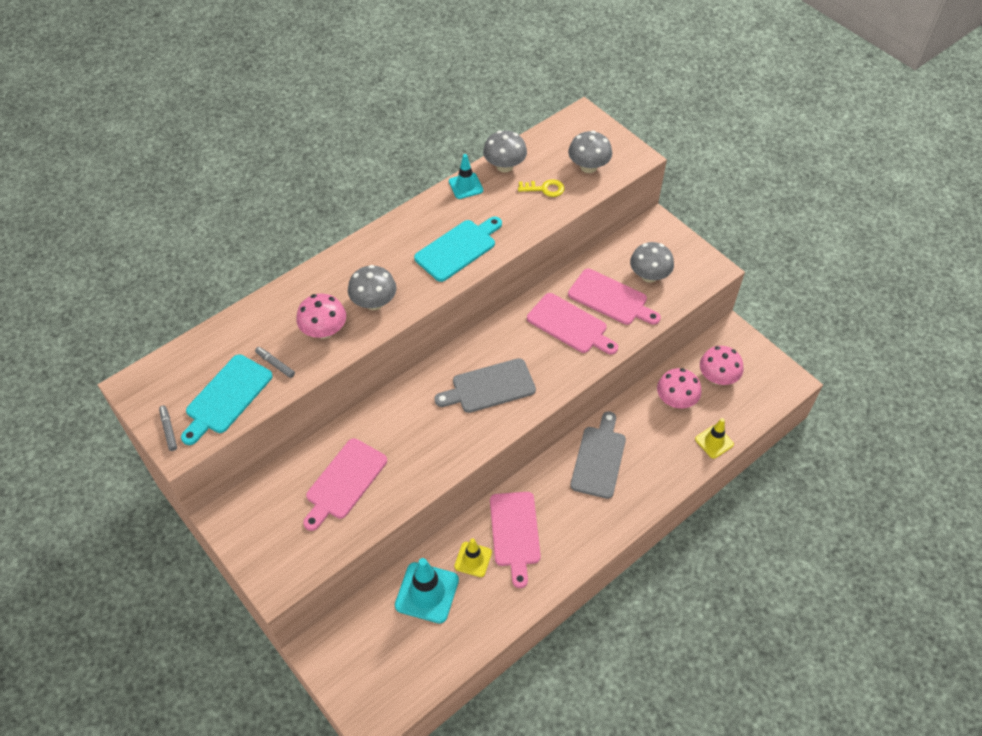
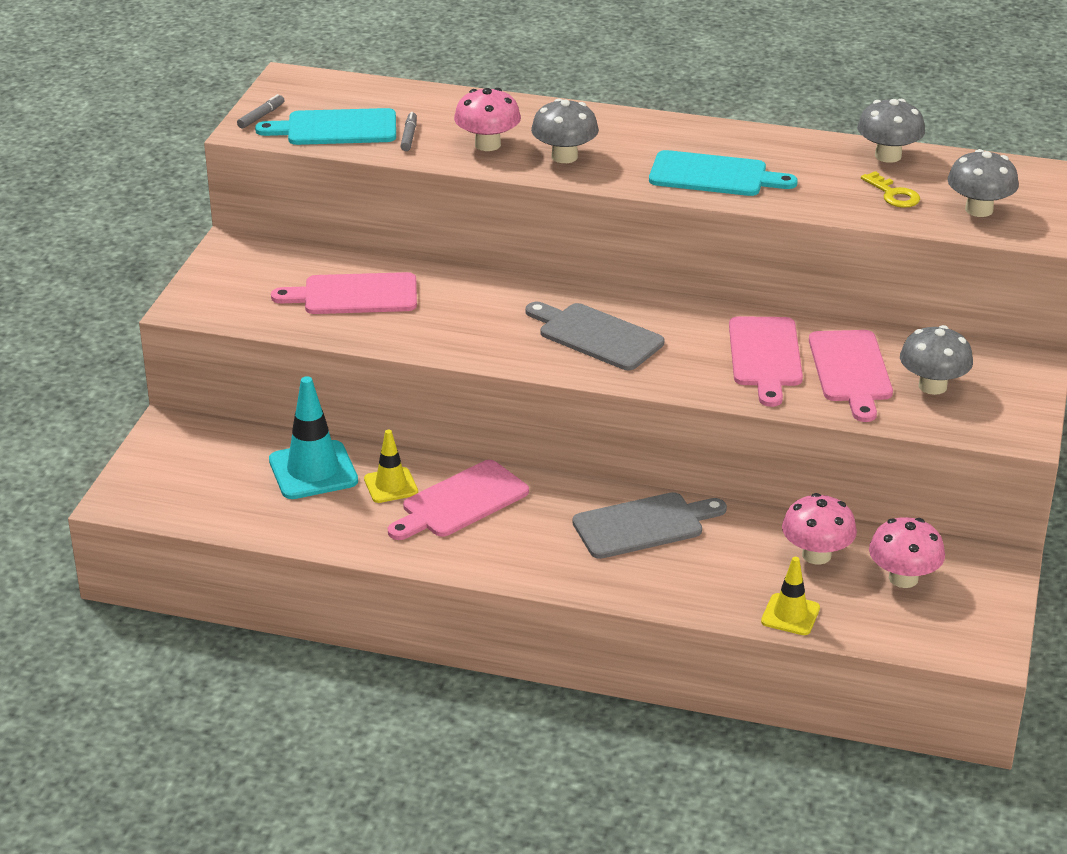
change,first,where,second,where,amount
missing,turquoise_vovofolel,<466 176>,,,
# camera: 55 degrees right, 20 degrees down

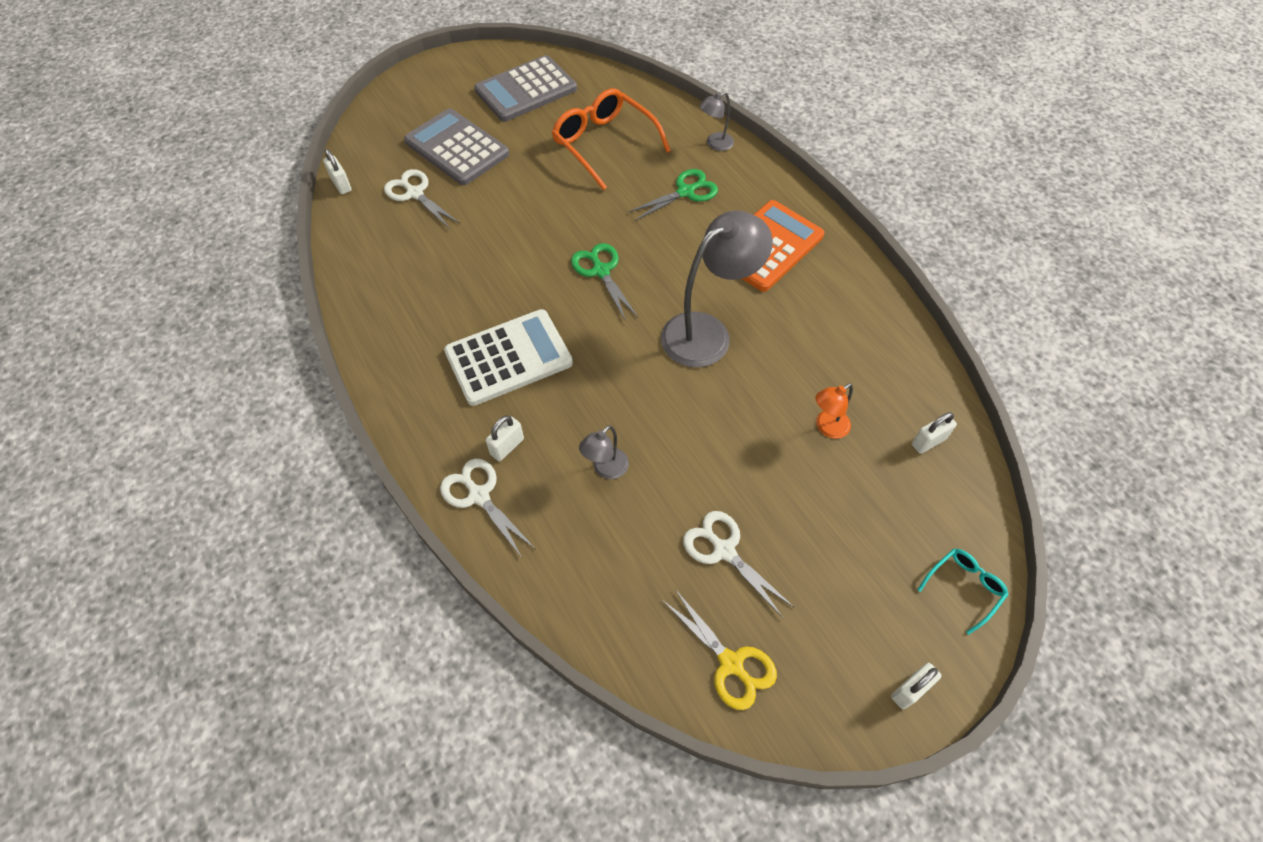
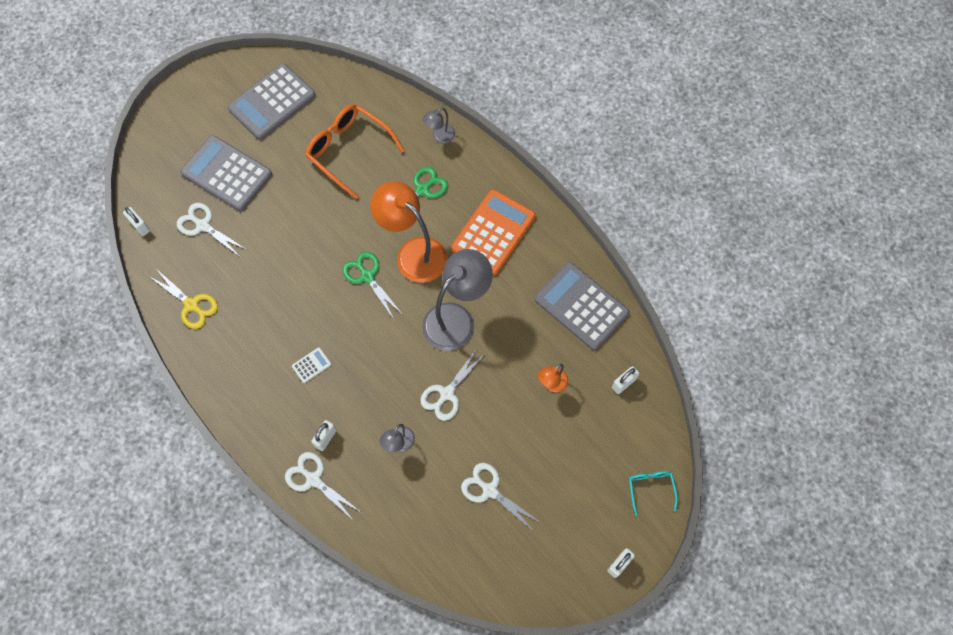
change,first,where,second,where,amount
relocated,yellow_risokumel,<719 649>,,<184 299>,
size,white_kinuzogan,<508 357>,,<311 365>,x0.40
appeared,,,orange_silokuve,<409 232>,
appeared,,,white_risokumel,<453 384>,
appeared,,,grey_kinuzogan,<582 306>,
spun,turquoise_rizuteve,<963 591>,,<653 493>,45 degrees counterclockwise
# camera: 10 degrees left, 10 degrees up

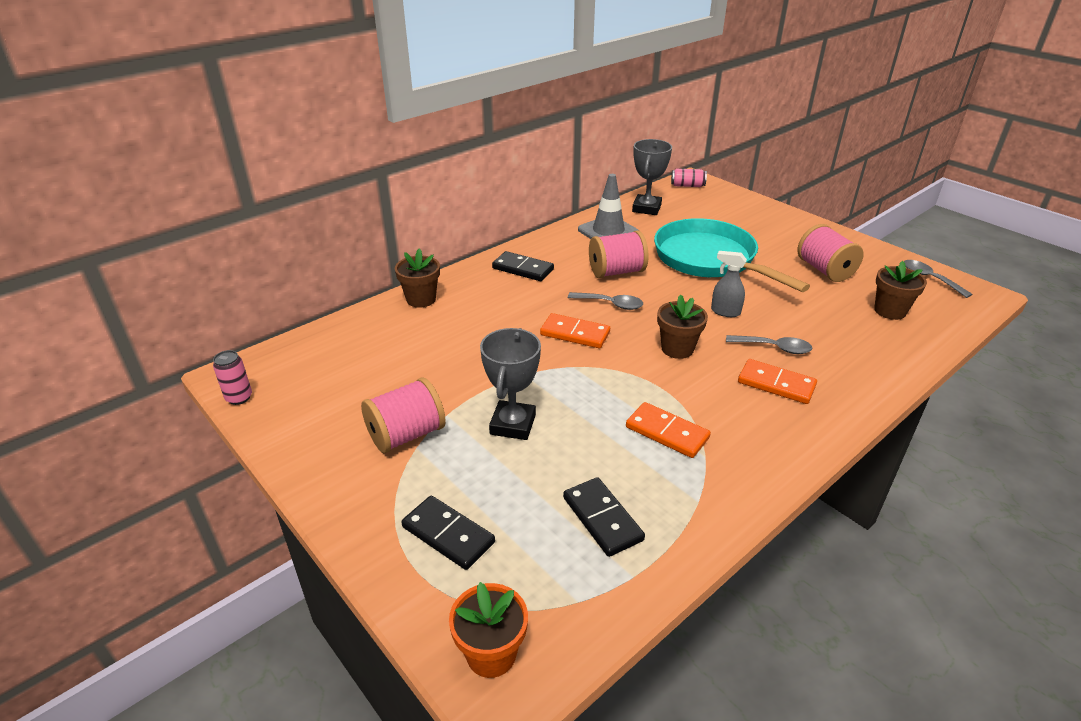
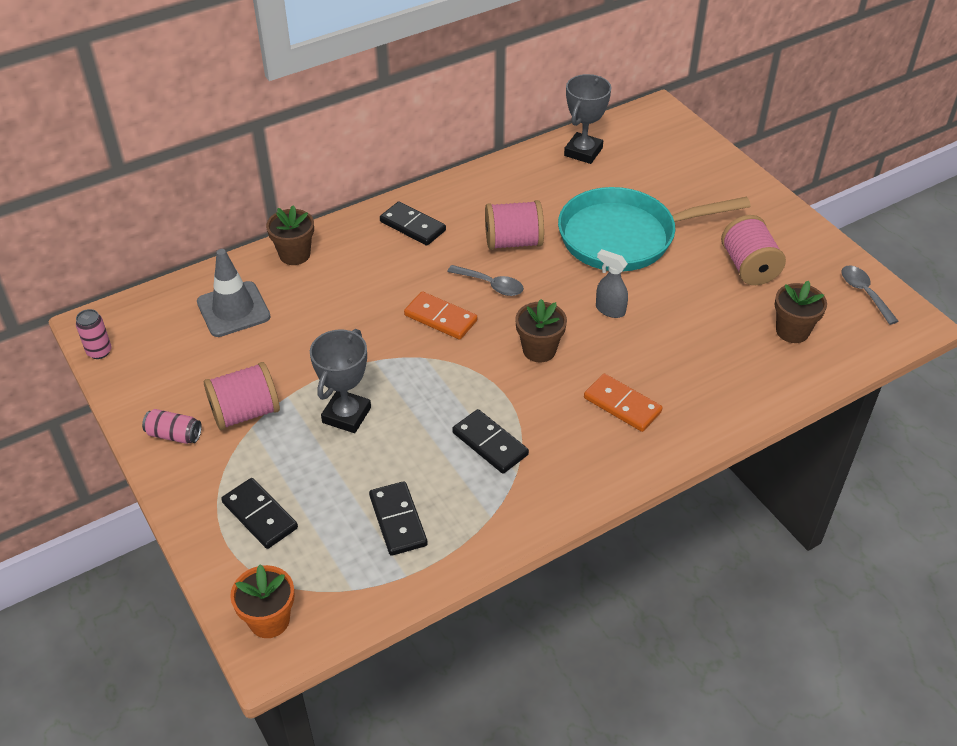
change,first,where,second,where,amount
relocated,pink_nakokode,<689 178>,,<172 426>,
relocated,grey_vovofolel,<608 206>,,<234 293>,
colour,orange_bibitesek,<668 430>,black_bibitesek,<490 441>,
spun,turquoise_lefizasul,<732 255>,,<654 229>,75 degrees counterclockwise
missing,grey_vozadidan,<769 344>,,,
# camera: 10 degrees right, 10 degrees up

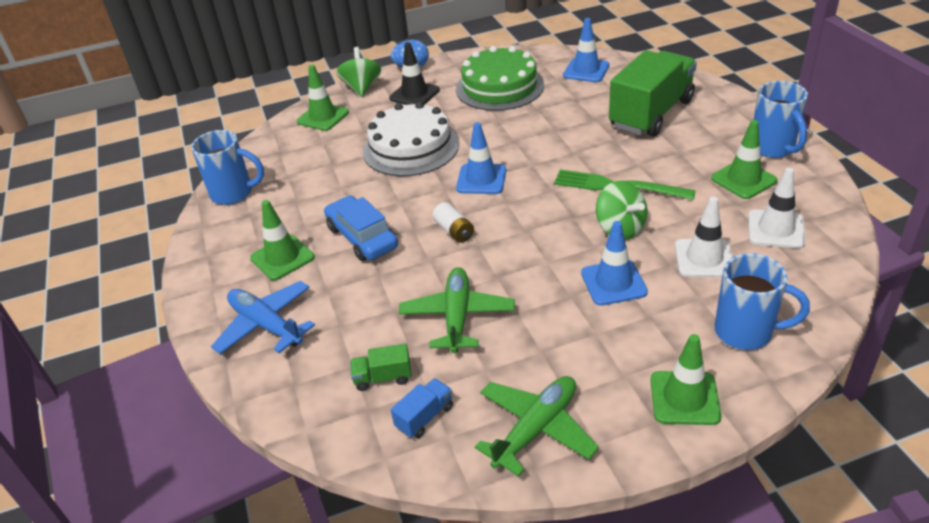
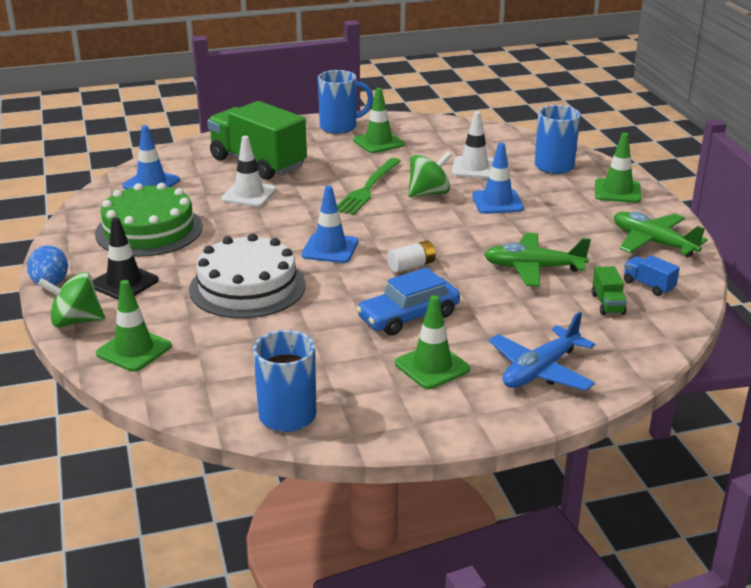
change,first,where,second,where,amount
relocated,white_vovofolel,<777 208>,,<248 171>,
# camera: 90 degrees left, 10 degrees down

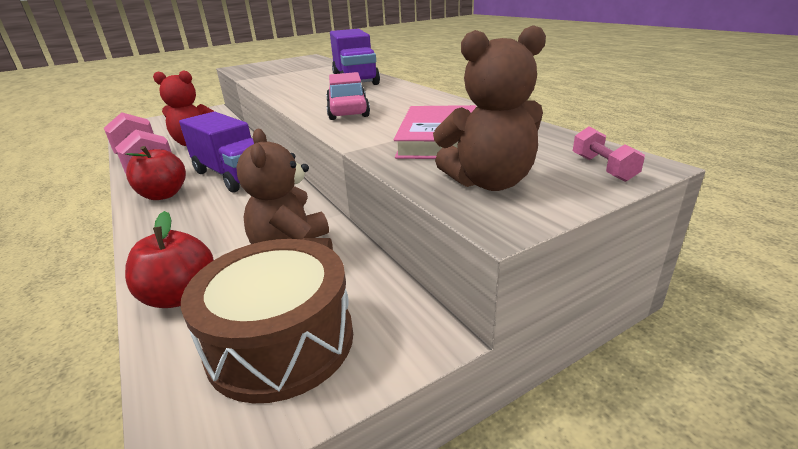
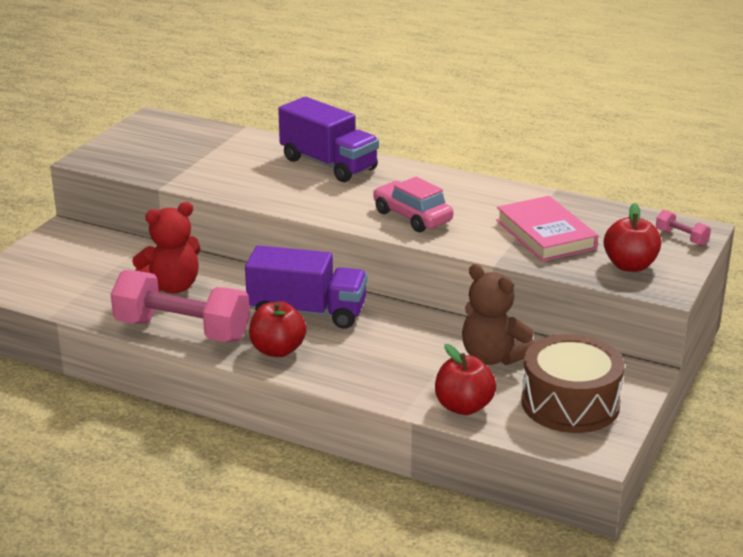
change,first,where,second,where,amount
exchanged,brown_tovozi,<489 108>,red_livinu,<632 237>,
# camera: 35 degrees left, 0 degrees up

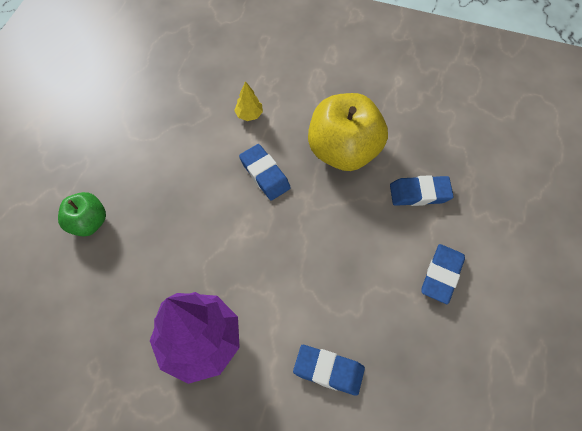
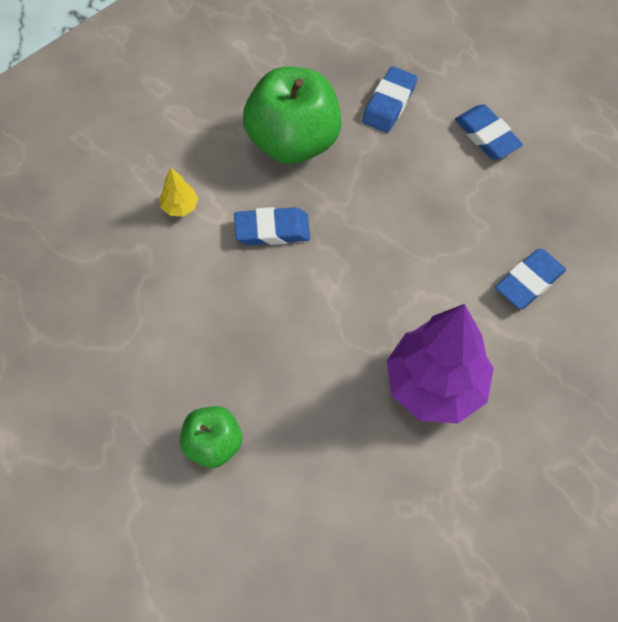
change,first,where,second,where,amount
colour,yellow_livinu,<348 132>,green_livinu,<292 115>,
# camera: 60 degrees left, 0 degrees up

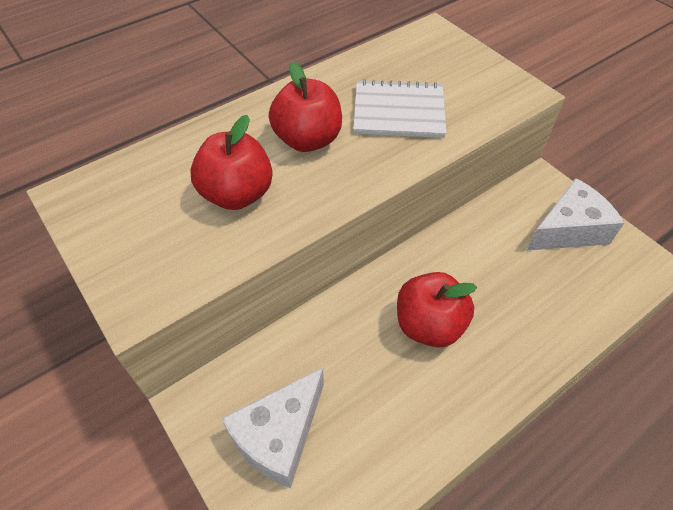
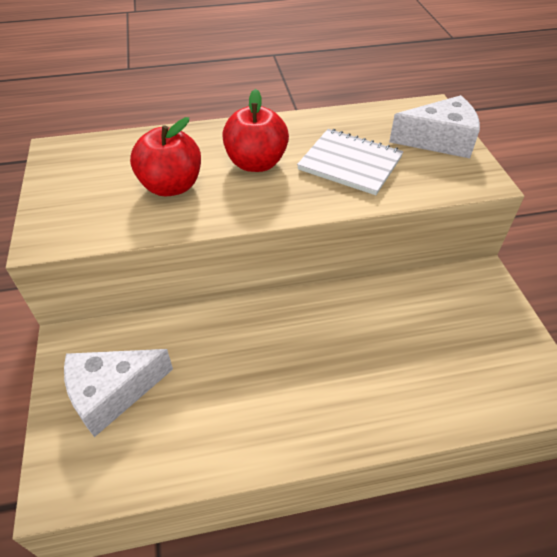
change,first,where,second,where,amount
relocated,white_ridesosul,<575 214>,,<434 126>,
missing,red_livinu,<437 309>,,,
# camera: 25 degrees right, 5 degrees down

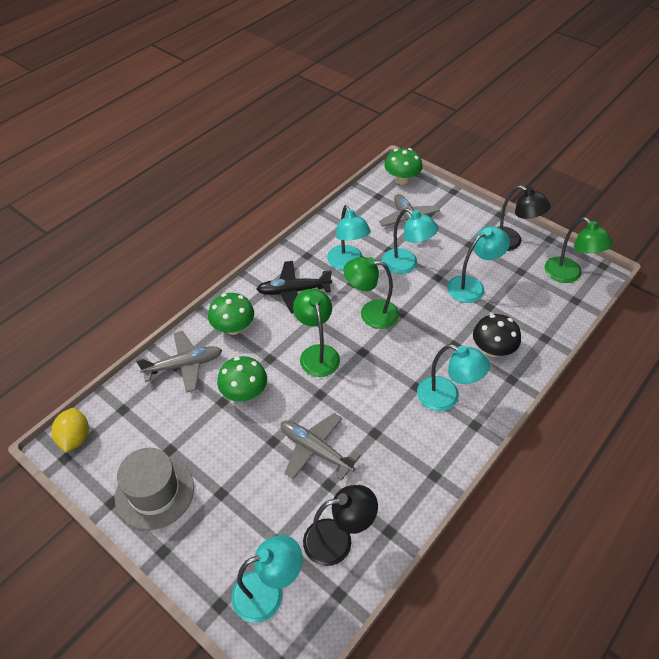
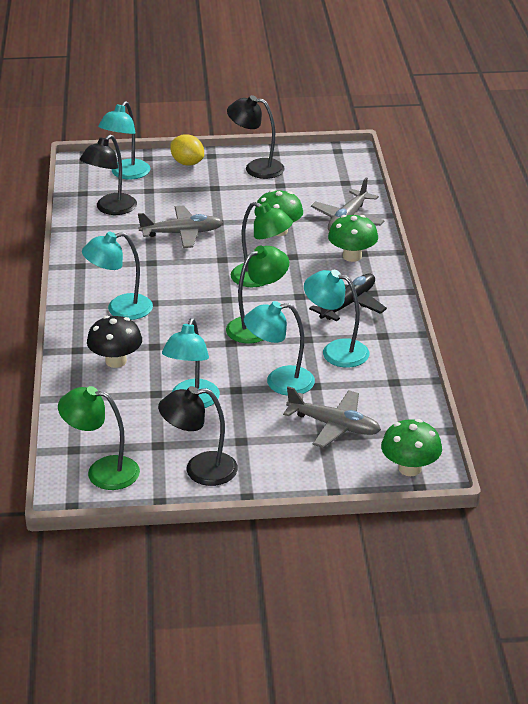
change,first,where,second,where,amount
relocated,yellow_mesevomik,<70 430>,,<187 149>,
exchanged,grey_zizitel,<154 489>,black_silokuve,<256 137>,
# camera: 135 degrees right, 15 degrees down

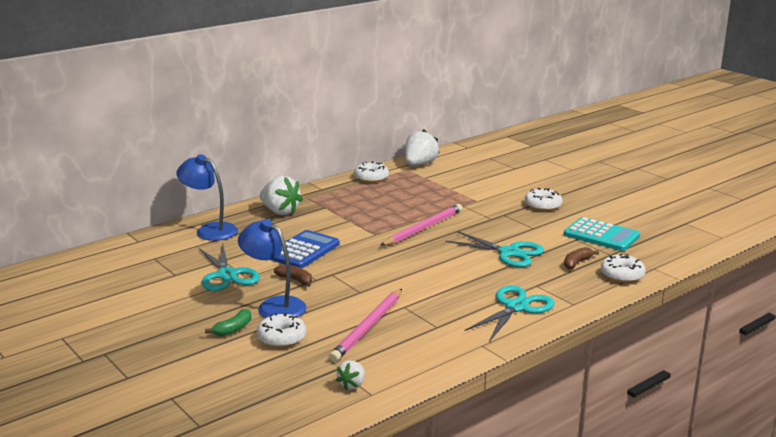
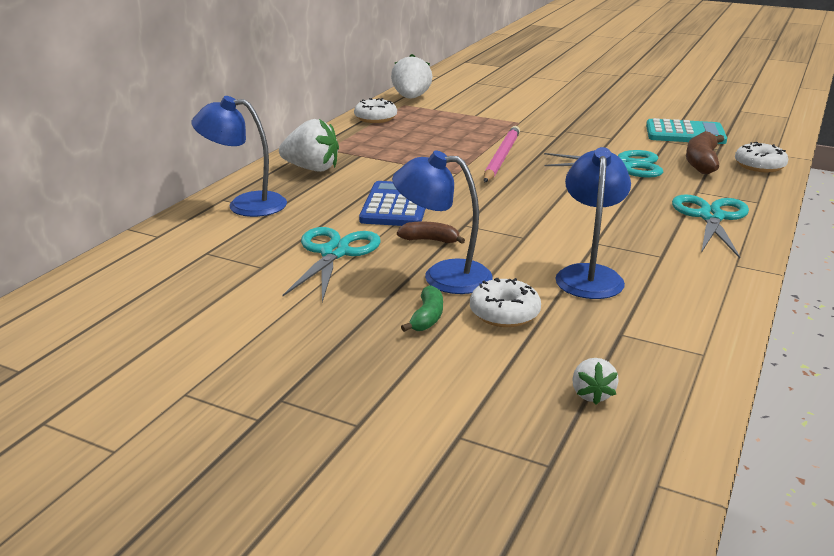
change,first,where,second,where,amount
spun,turquoise_risokumel,<229 267>,,<331 264>,120 degrees counterclockwise
exchanged,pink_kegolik,<365 325>,blue_silokuve,<593 223>,
relocated,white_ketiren,<350 375>,,<595 381>,
size,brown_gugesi,<581 258>,,<705 152>,x1.63
missing,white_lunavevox,<543 199>,,,
# camera: 25 degrees left, 5 degrees up

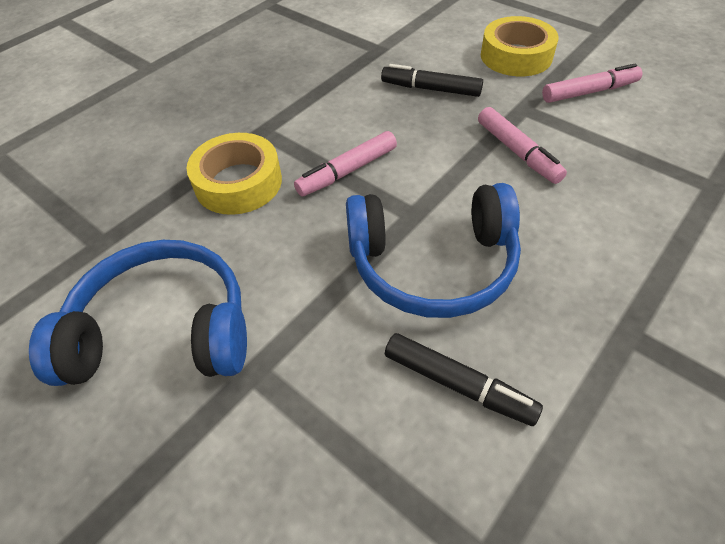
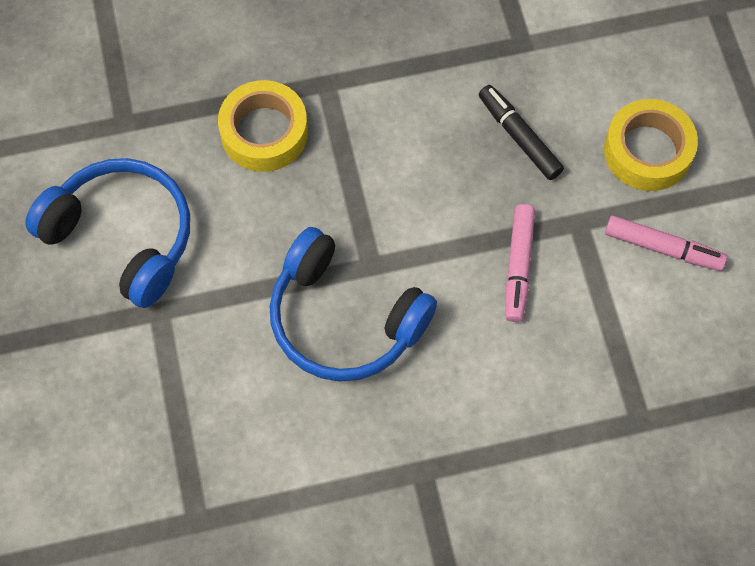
change,first,where,second,where,amount
missing,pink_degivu,<345 163>,,,
missing,black_degivu,<464 379>,,,
# camera: 35 degrees right, 15 degrees up

